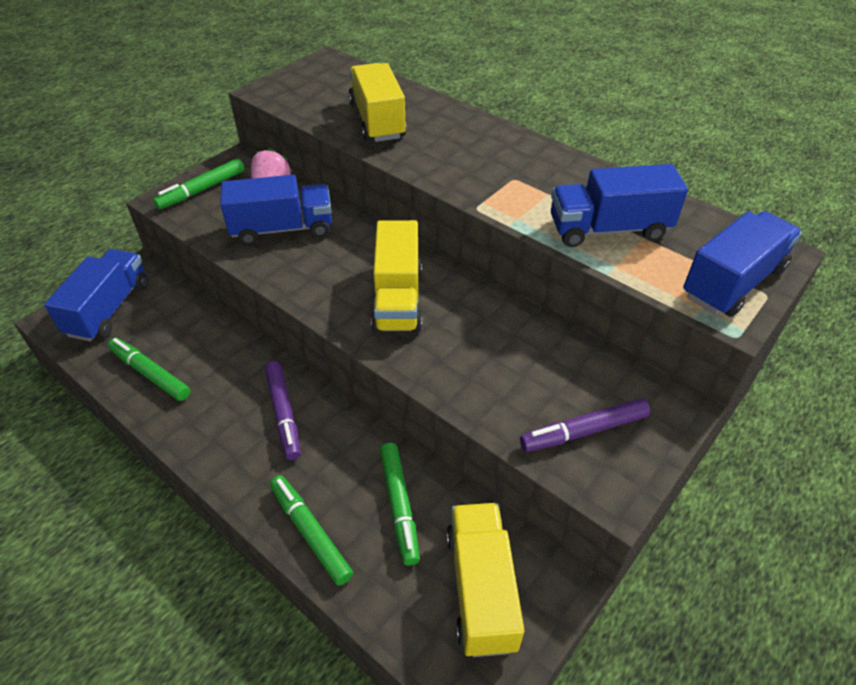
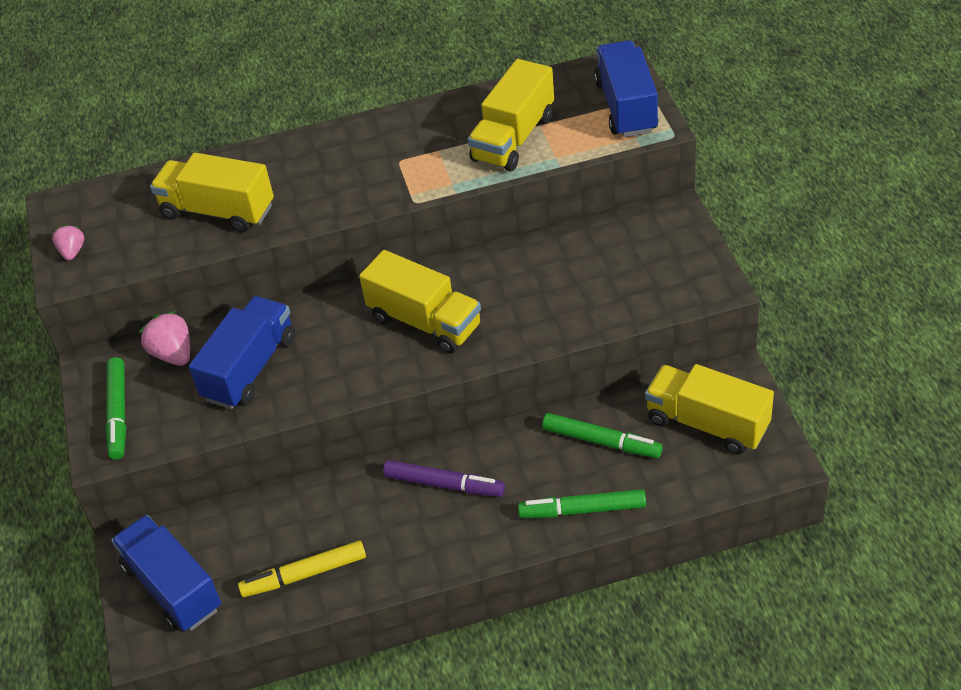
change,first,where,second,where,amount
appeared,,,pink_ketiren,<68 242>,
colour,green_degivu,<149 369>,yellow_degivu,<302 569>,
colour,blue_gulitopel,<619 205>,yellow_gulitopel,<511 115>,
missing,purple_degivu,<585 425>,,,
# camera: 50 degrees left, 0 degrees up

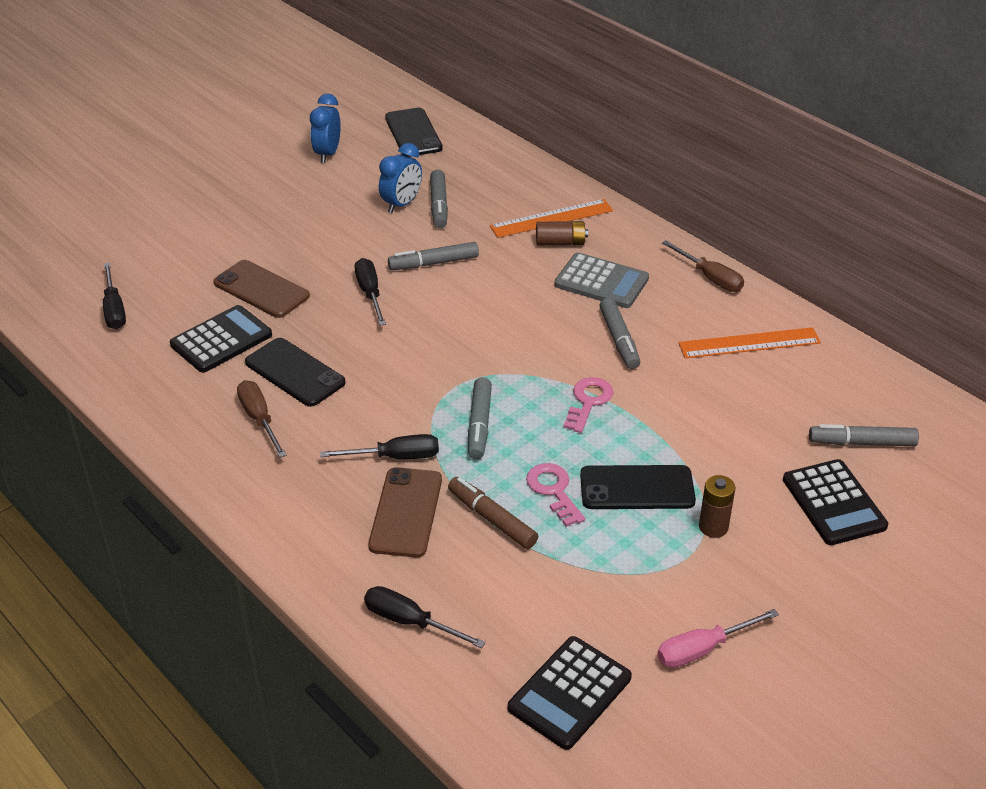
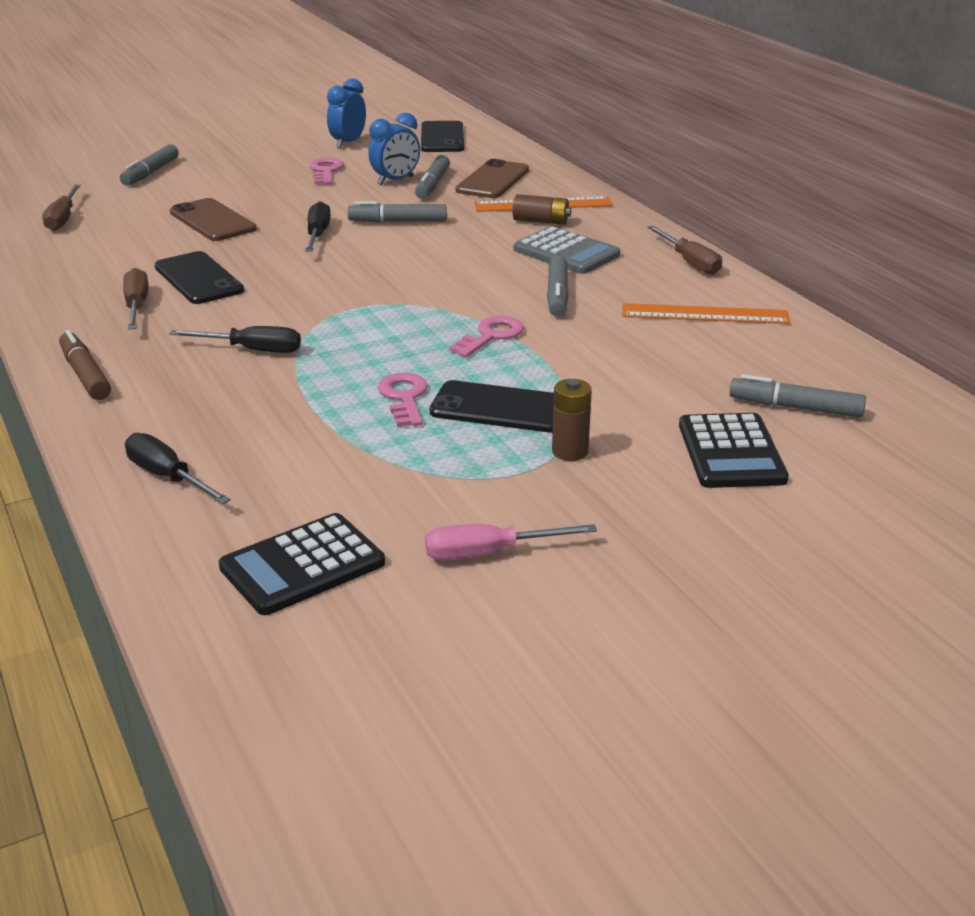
change,first,where,second,where,amount
colour,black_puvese,<114 295>,brown_puvese,<61 207>,
relocated,brown_degivu,<493 513>,,<85 365>,
relocated,grey_degivu,<480 418>,,<149 165>,
appeared,,,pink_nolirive,<326 170>,
relocated,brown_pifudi,<405 512>,,<492 178>,
missing,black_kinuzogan,<221 339>,,,
# camera: 15 degrees right, 10 degrees down

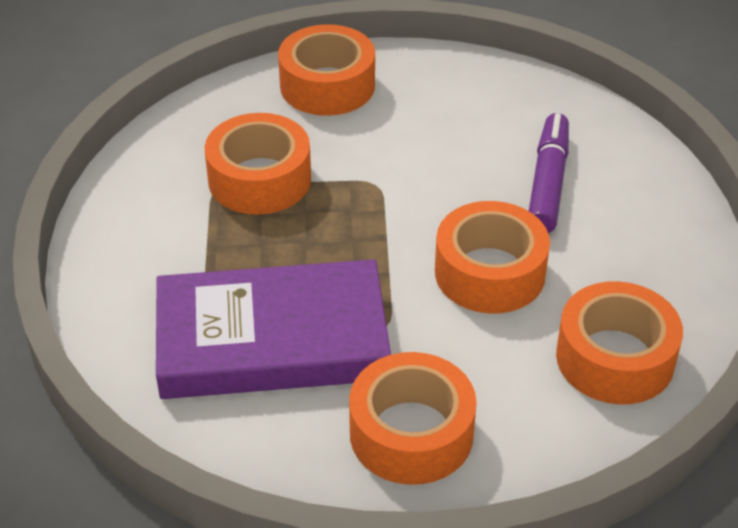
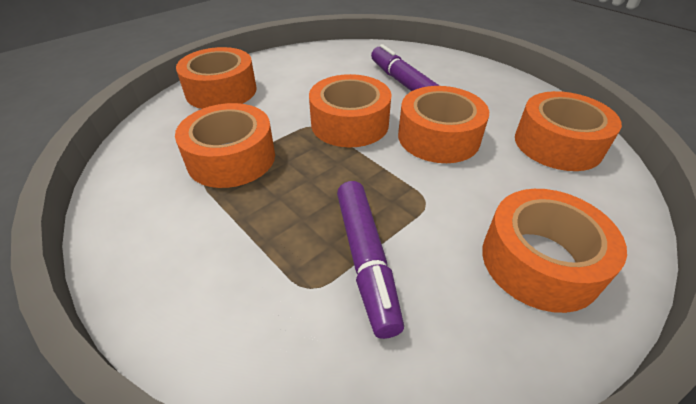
change,first,where,second,where,amount
appeared,,,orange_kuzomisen,<350 110>,
exchanged,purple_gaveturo,<273 329>,purple_degivu,<370 260>,
# camera: 40 degrees left, 0 degrees up

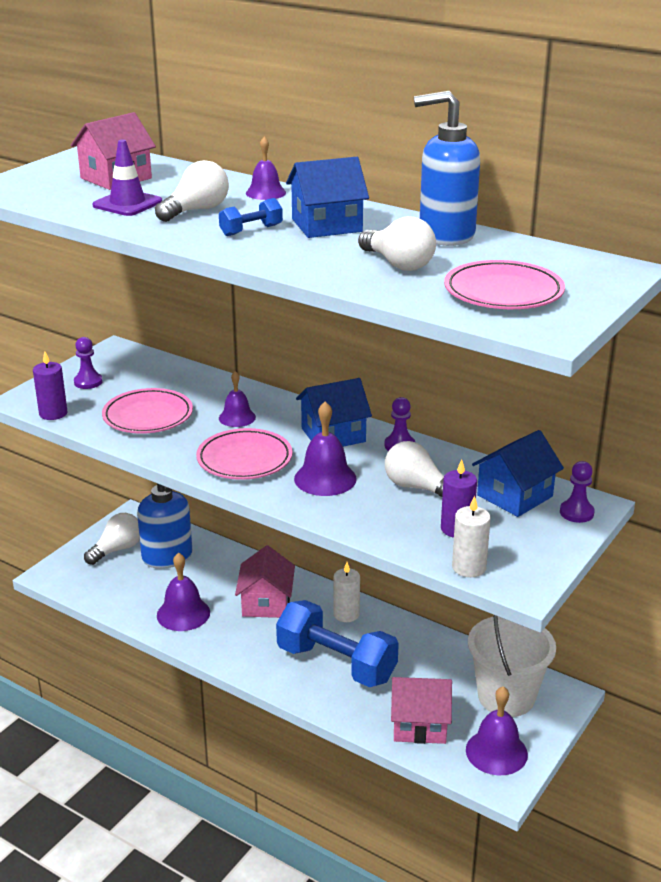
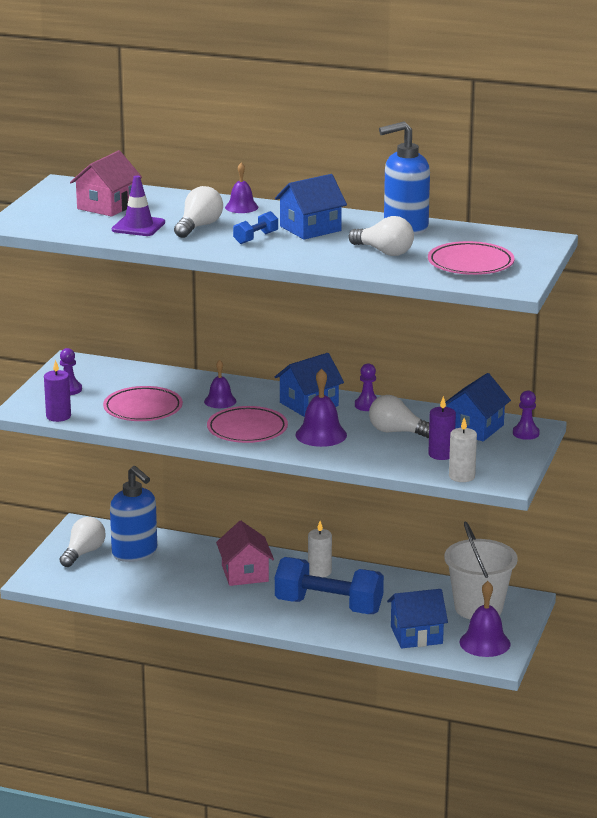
change,first,where,second,where,amount
colour,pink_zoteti,<421 710>,blue_zoteti,<417 618>,
missing,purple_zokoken,<183 591>,,,
# camera: 15 degrees left, 5 degrees down

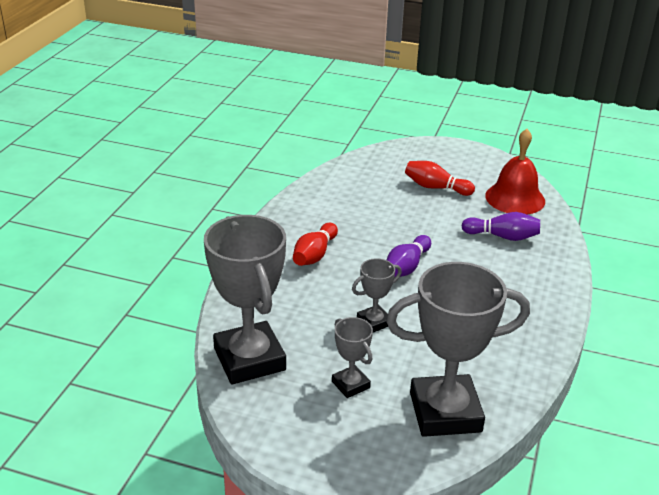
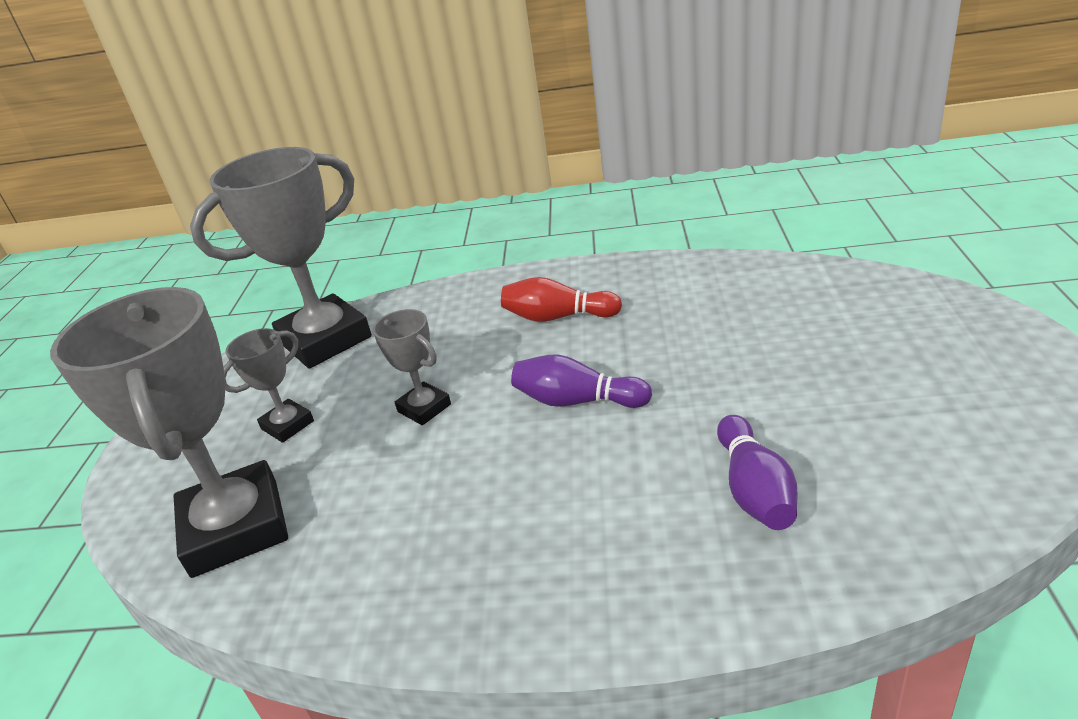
change,first,where,second,where,amount
missing,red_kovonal,<440 178>,,,
missing,red_zokoken,<515 171>,,,
# camera: 80 degrees right, 0 degrees up

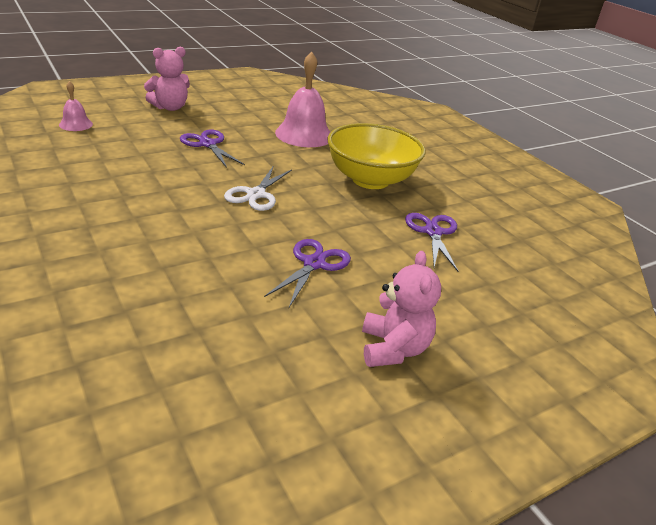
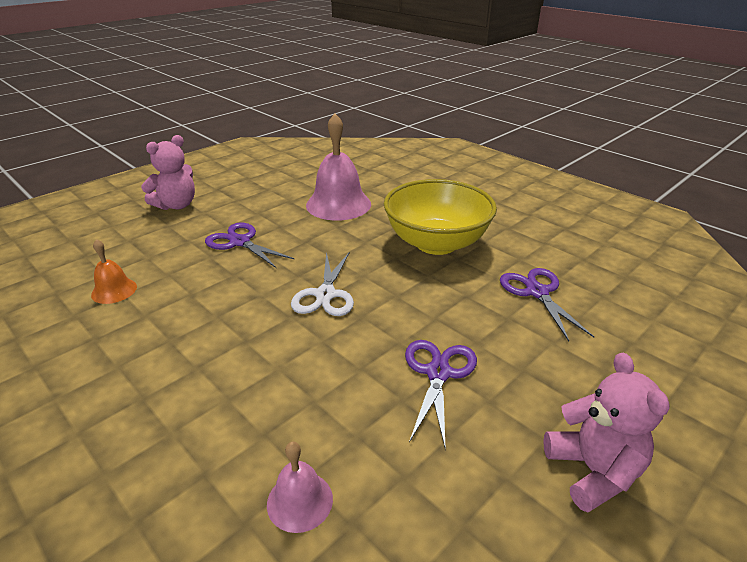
change,first,where,second,where,amount
appeared,,,orange_zokoken,<114 271>,
relocated,pink_zokoken,<76 106>,,<300 487>,
# camera: 10 degrees left, 0 degrees up

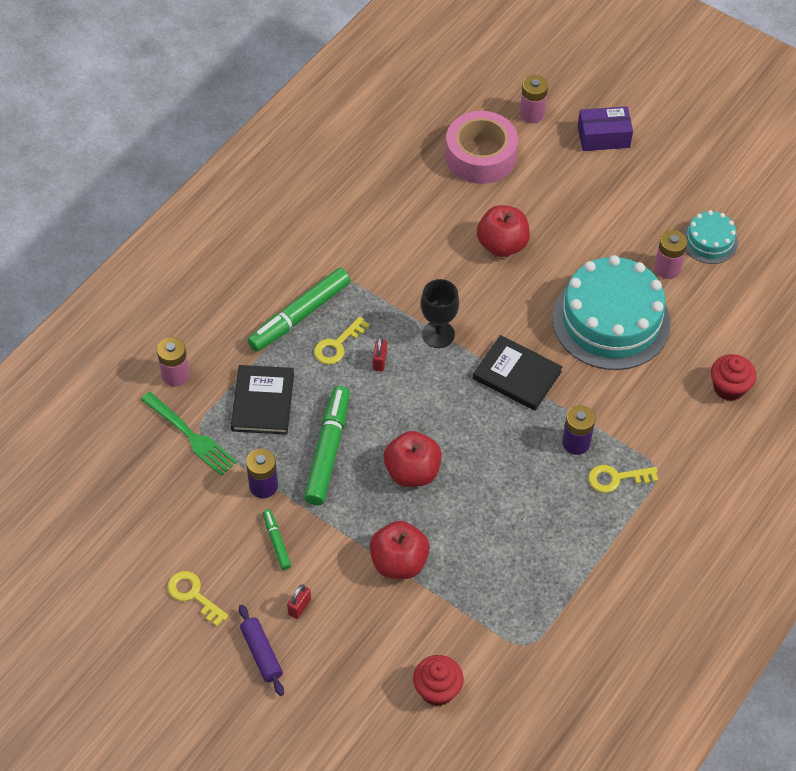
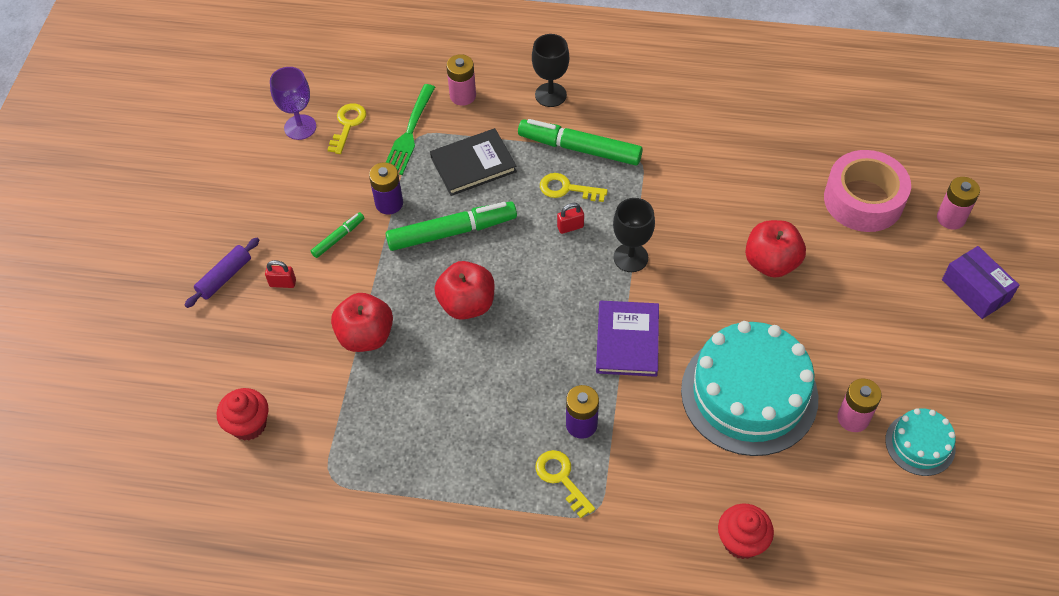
change,first,where,second,where,amount
appeared,,,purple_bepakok,<293 103>,
relocated,yellow_nolirive,<198 598>,,<346 128>,
appeared,,,black_bepakok,<550 70>,
colour,black_gaveturo,<518 373>,purple_gaveturo,<627 339>,
# camera: 65 degrees right, 0 degrees up

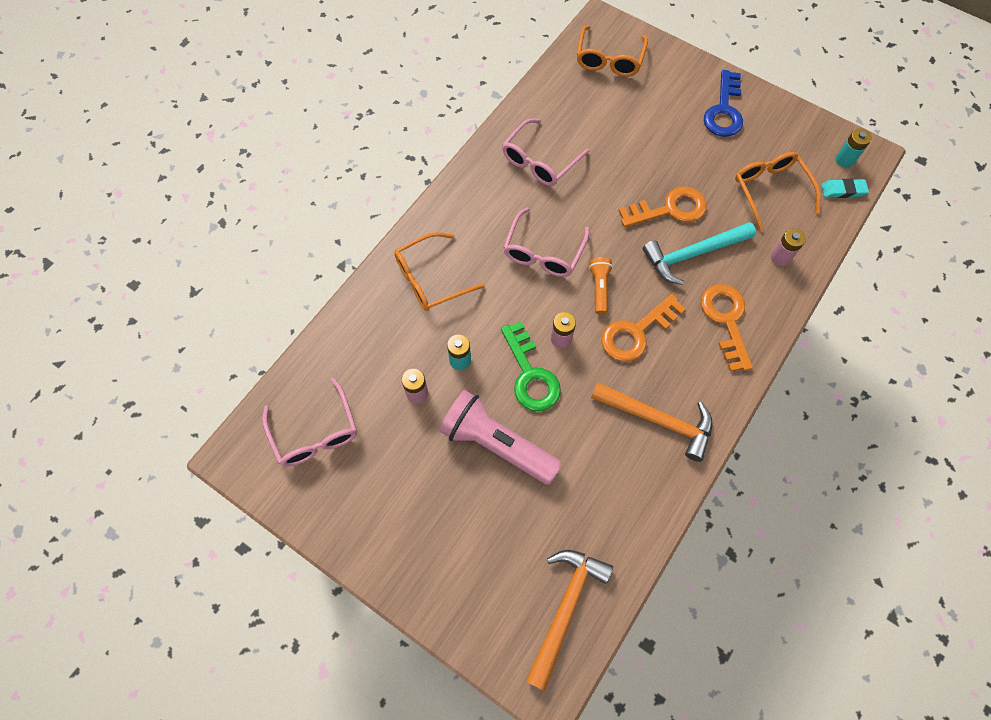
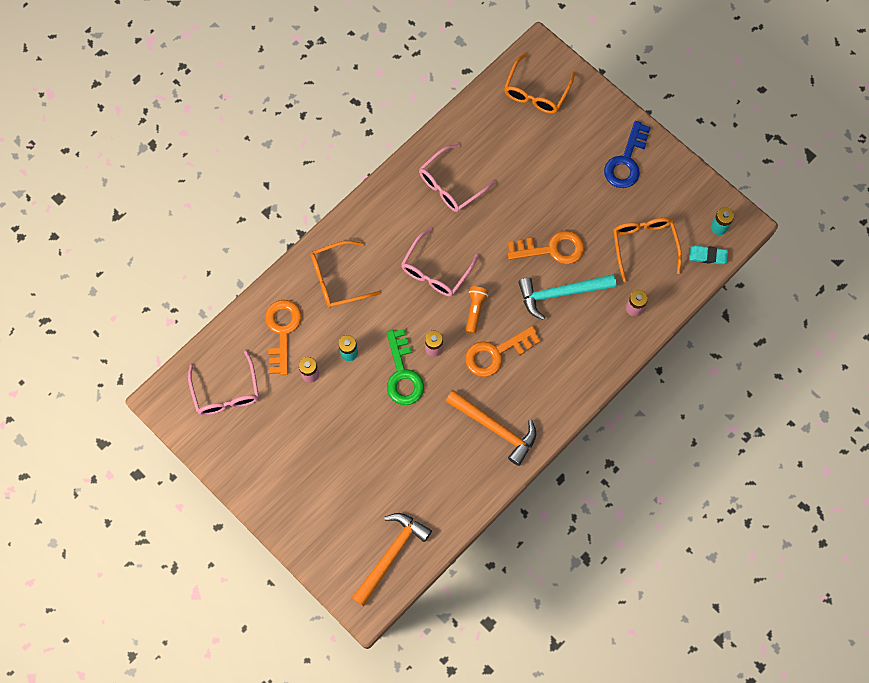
change,first,where,second,where,amount
relocated,orange_nolirive,<727 328>,,<283 337>,
missing,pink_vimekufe,<500 437>,,,
# camera: 10 degrees right, 5 degrees up

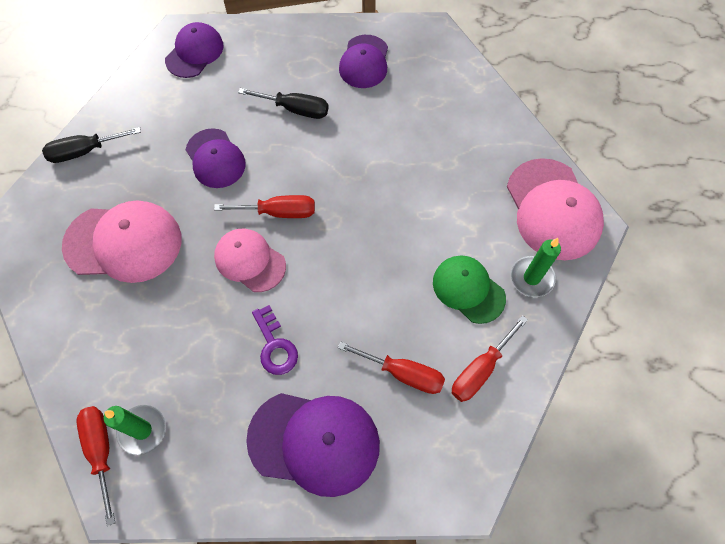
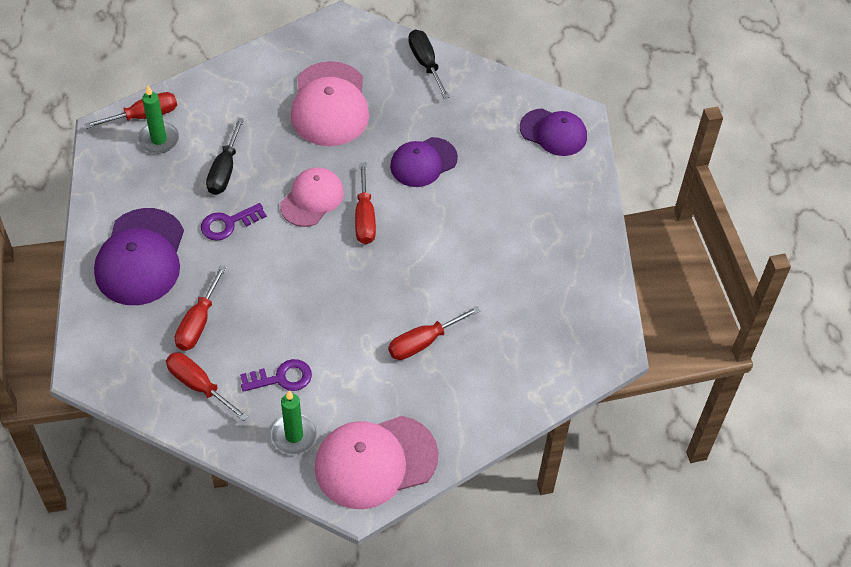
change,first,where,second,where,amount
relocated,black_puvese,<283 103>,,<225 156>,
exchanged,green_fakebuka,<469 289>,purple_nolirive,<276 375>,
appeared,,,red_puvese,<434 333>,
missing,purple_fakebuka,<363 61>,,,
# camera: 85 degrees right, 10 degrees down

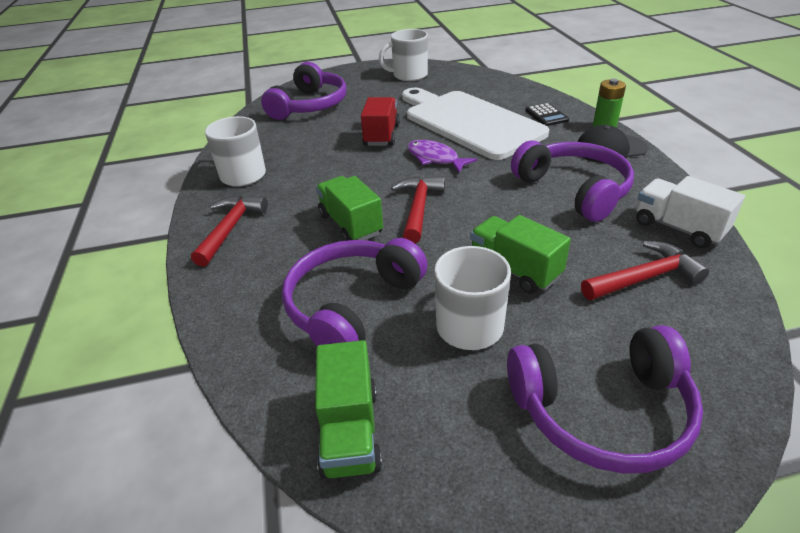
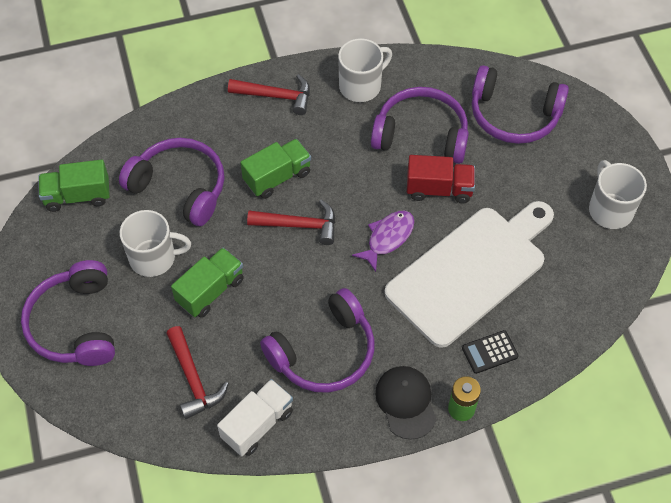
change,first,where,second,where,amount
appeared,,,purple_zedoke,<420 125>,
# camera: 85 degrees right, 20 degrees up

